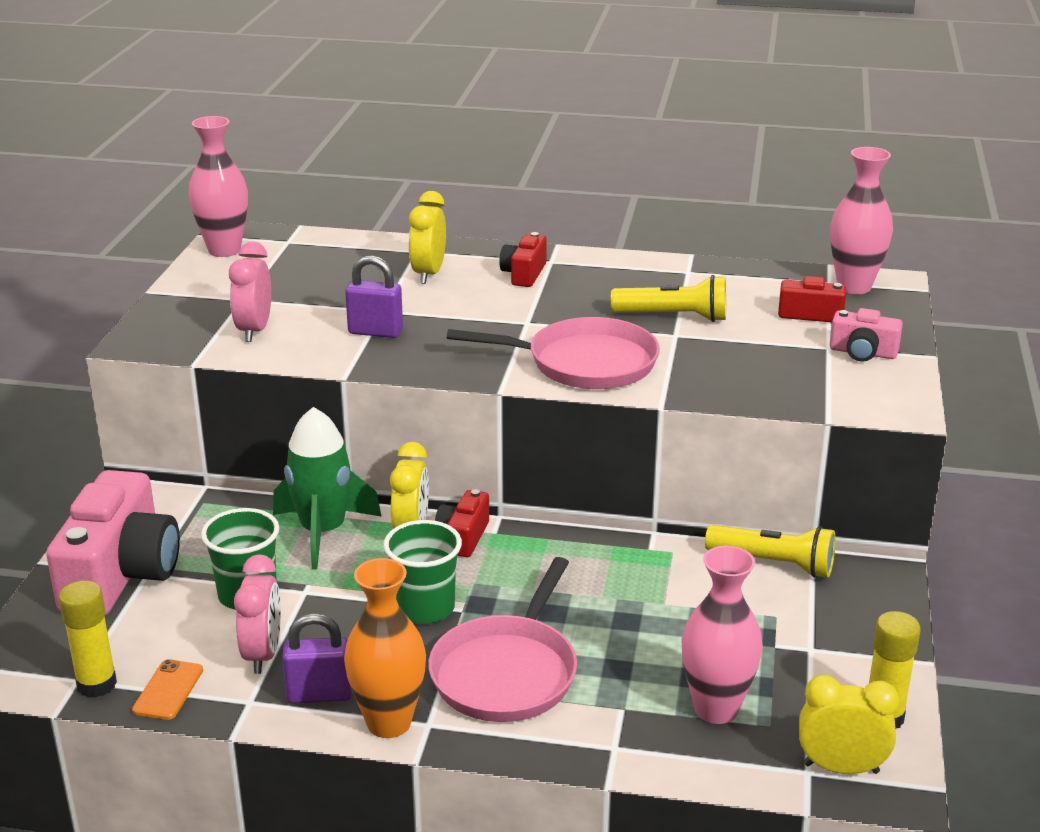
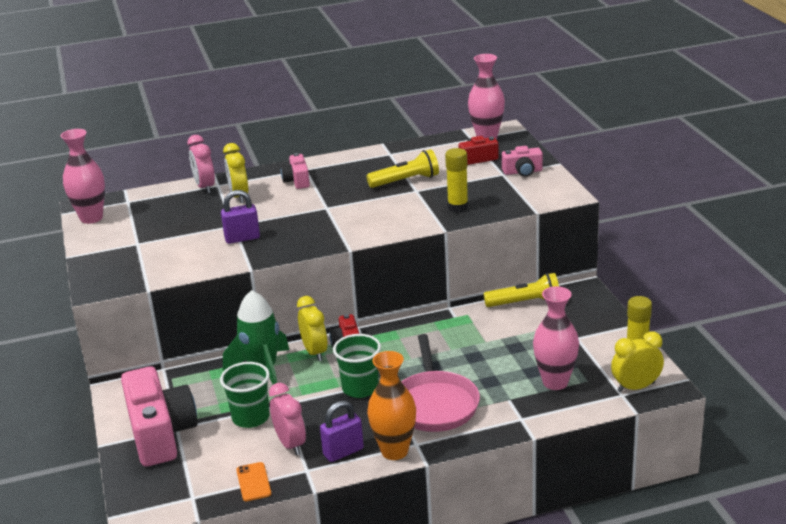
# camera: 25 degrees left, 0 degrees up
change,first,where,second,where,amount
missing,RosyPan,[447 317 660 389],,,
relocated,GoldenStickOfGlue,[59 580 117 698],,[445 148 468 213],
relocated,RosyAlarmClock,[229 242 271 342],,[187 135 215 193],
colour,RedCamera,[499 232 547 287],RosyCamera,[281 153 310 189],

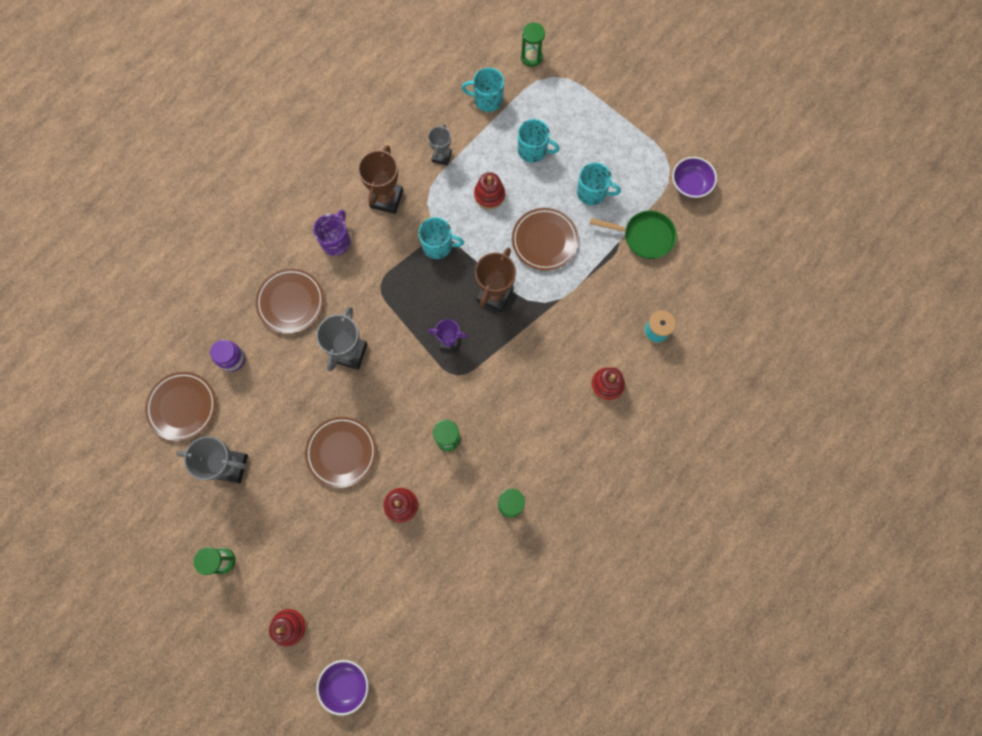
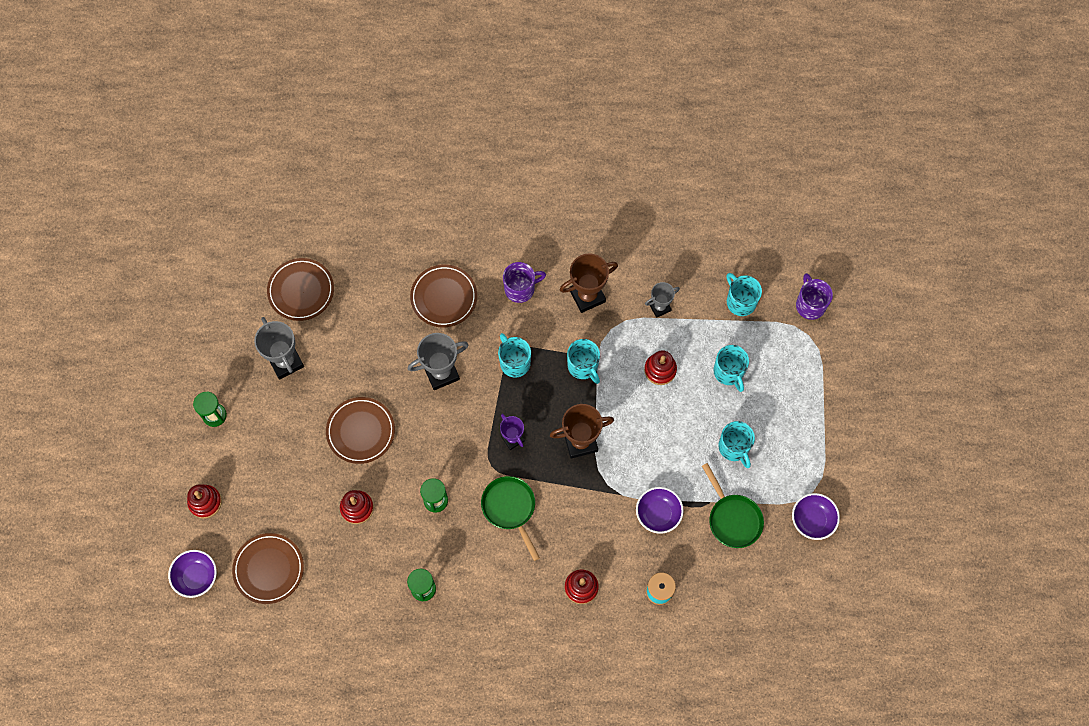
# camera: 50 degrees right, 5 degrees down
change,first,where,second,where,amount
missing,RoyalPurpleJar,[210 340 245 372],,,
appeared,,,EmeraldPan,[481 476 540 561],
appeared,,,TealTeaMug,[498 333 531 377],
appeared,,,RoyalPurpleDeepDish,[636 487 684 534],
relocated,RussetFlatDish,[512 208 579 271],,[232 533 304 604],
exchanged,EmeraldHourglass,[521 22 545 67],RoyalPurpleTeaMug,[796 273 833 320],

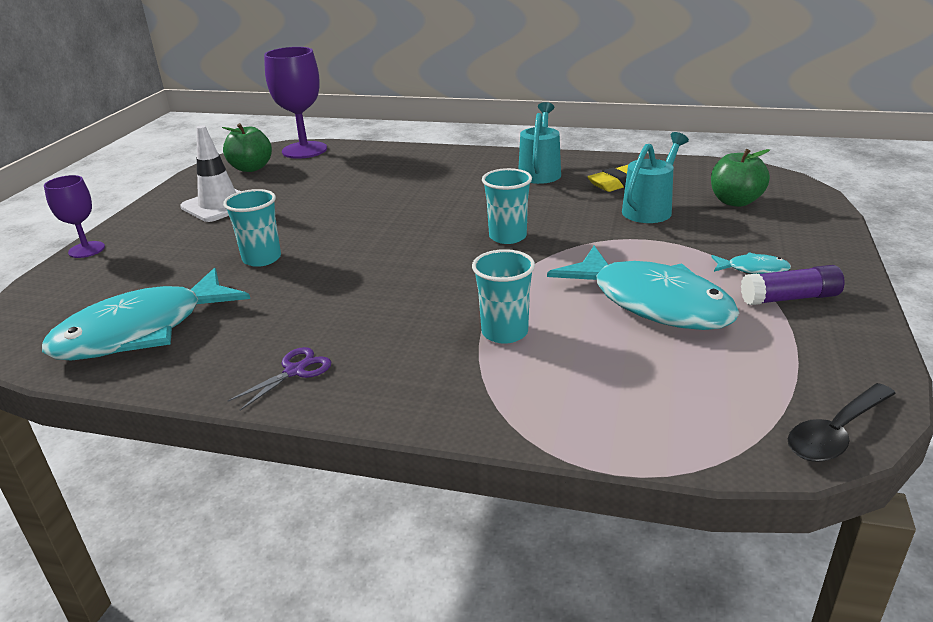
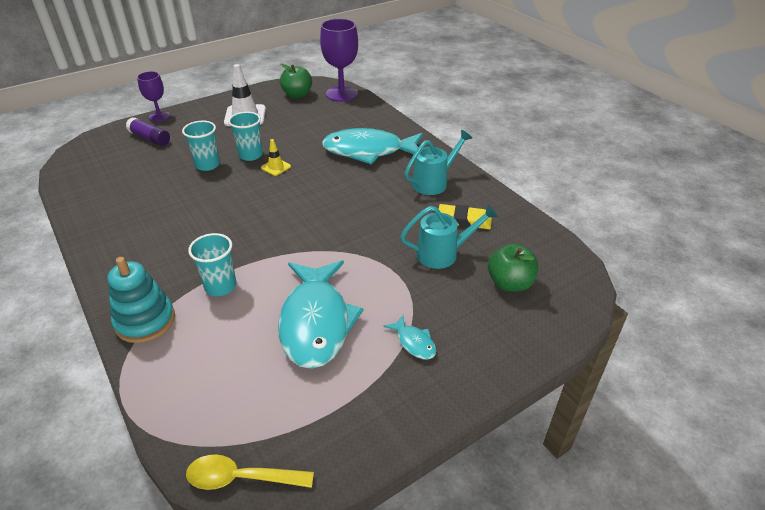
# camera: 40 degrees right, 10 degrees up
change,first,where,second,where,amount
missing,RoyalPurplePairOfScissors,[227 347 331 411],,,
appeared,,,TealStackingToy,[107 257 175 343],
appeared,,,GoldenTrafficCone,[261 139 291 176],
relocated,TealToyFish,[42 268 250 360],,[322 128 423 164],
relocated,TealBeaker,[482 168 532 244],,[228 112 263 161],
relocated,RoyalPurpleStickOfGlue,[741 265 845 305],,[126 117 170 146],
colour,JetBlackTeaspoon,[788 383 896 462],GoldenTeaspoon,[186 455 314 490],

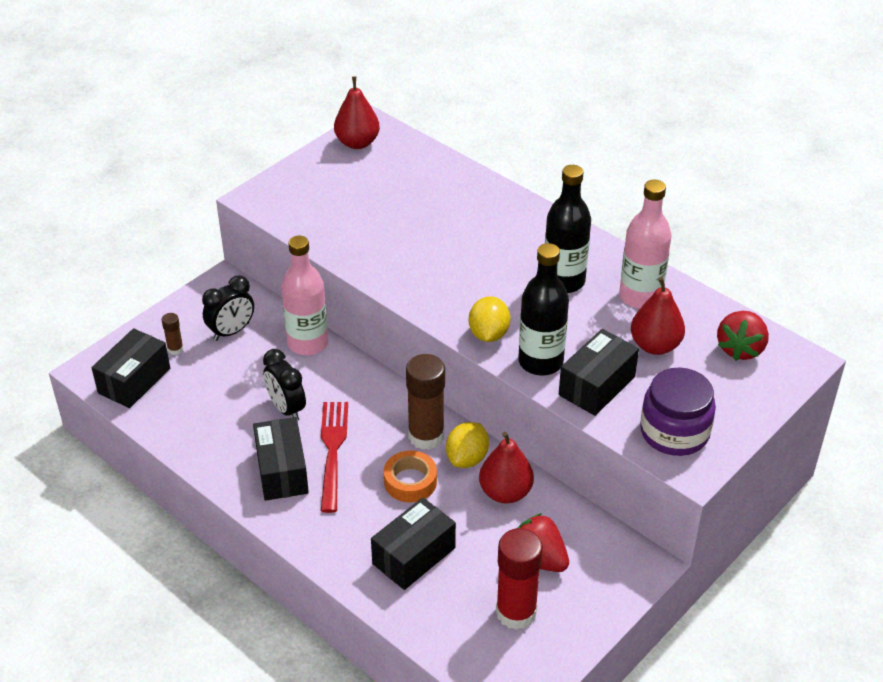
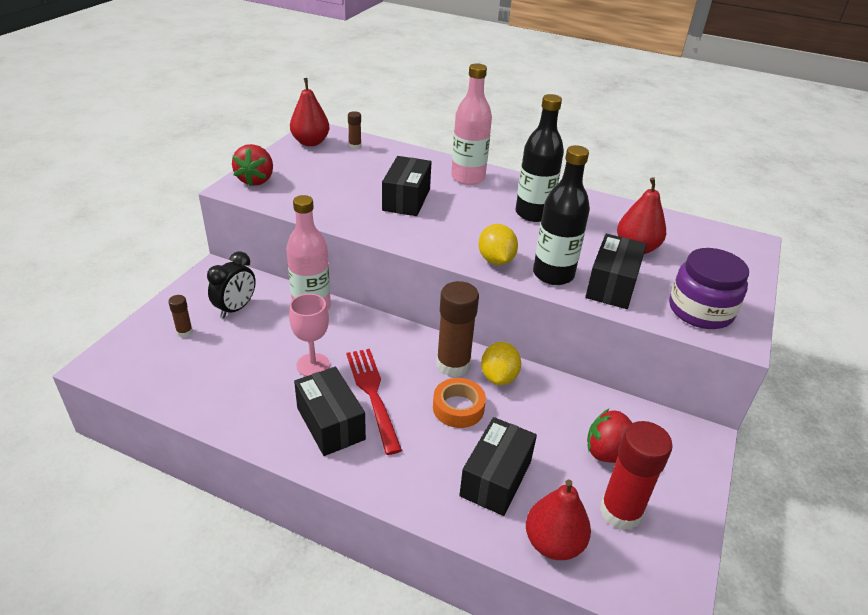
# camera: 20 degrees left, 5 degrees down
change,first,where,second,where,amount
appeared,,,RussetStickOfGlue,[348 111 361 149],
relocated,JetBlackParcel,[92 328 170 408],,[382 156 431 216],
relocated,RedPear,[479 432 534 504],,[526 479 591 560],
relocated,RosyBottle,[619 180 671 309],,[451 63 492 185],
relocated,RedBerry,[717 311 769 361],,[232 144 273 186],
exchanged,JetBlackAlarmClock,[263 349 306 421],RosyWineGlass,[289 294 330 376],

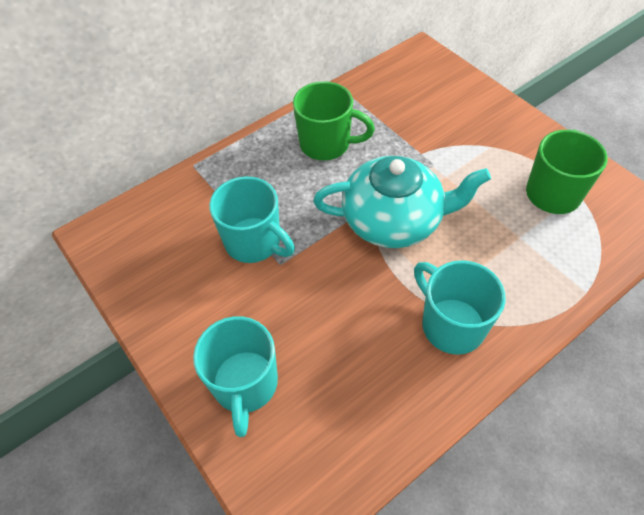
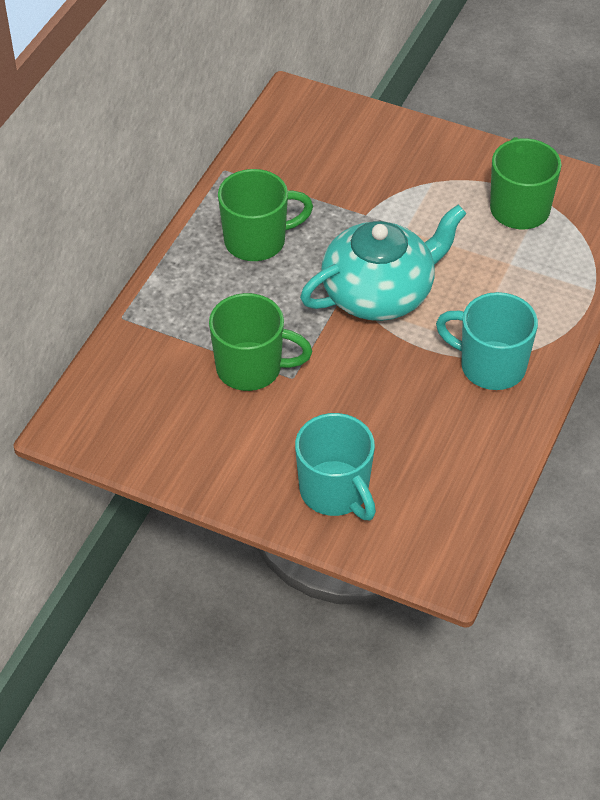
# camera: 30 degrees left, 5 degrees down
change,first,where,second,where,amount
colour,TealTeaMug,[209 177 295 263],EmeraldTeaMug,[209 293 312 391],

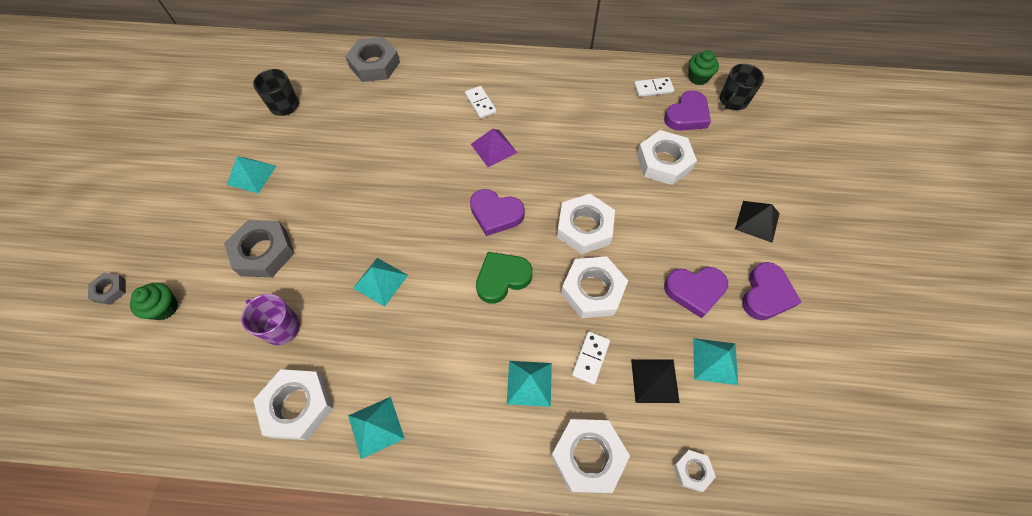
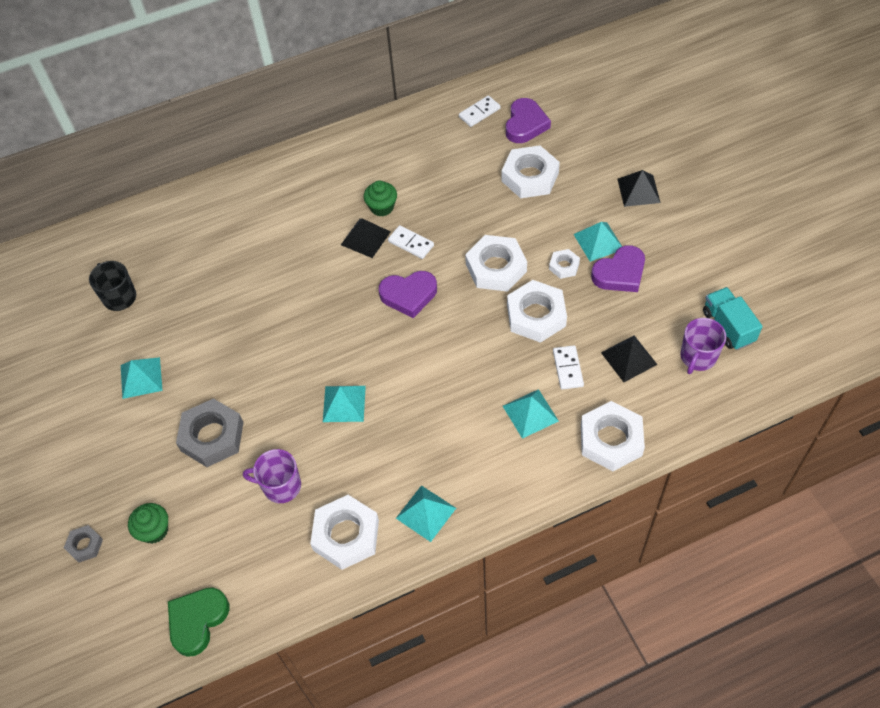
# camera: 25 degrees left, 5 degrees down
change,first,where,second,where,amount
missing,AshGreyHexNut,[345 37 400 82],,,
missing,JetBlackTeaMug,[720 64 764 110],,,
missing,RoyalPurpleLoveHeart,[742 262 801 320],,,
appeared,,,RoyalPurpleTeaMug,[681 318 726 374],
appeared,,,TealTruck,[703 287 763 350],
relocated,WhiteDominoPiece,[465 86 497 119],,[388 225 434 259],
relocated,EmeraldLoveHeart,[476 252 533 304],,[168 587 229 657],
relocated,WhiteHexNut,[673 450 716 492],,[549 249 580 279],
relocated,EmeraldMuffin,[688 50 719 85],,[364 181 397 216],
relocated,TealPyramid,[693 338 738 385],,[574 222 622 262],
colour,RoyalPurplePyramid,[471 129 517 167],JetBlackPyramid,[341 218 391 258],

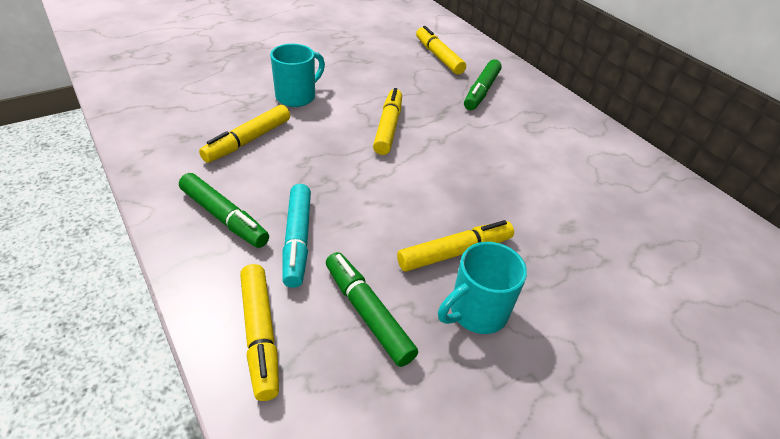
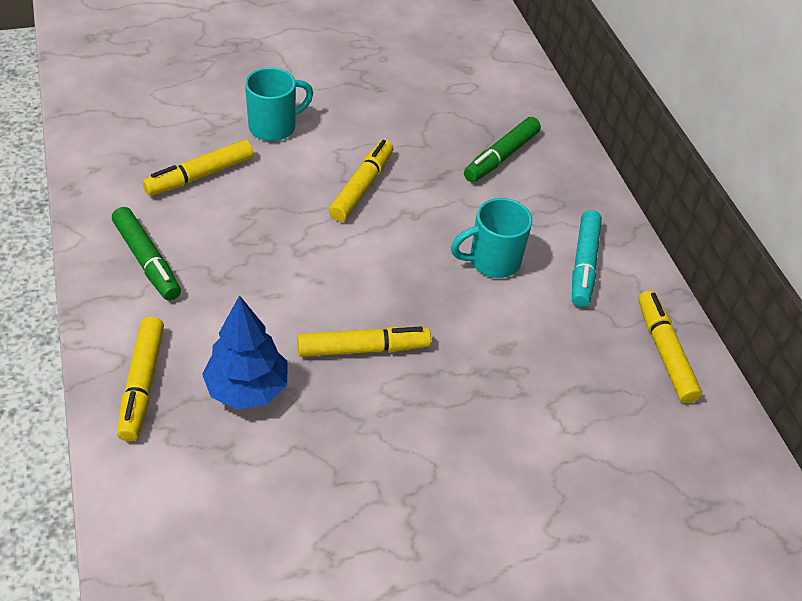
# camera: 15 degrees right, 5 degrees up
change,first,where,second,where,amount
relocated,TealMarkerPen,[282 184 311 288],,[572 210 602 307],
relocated,GoldenMarkerPen,[416 26 466 75],,[638 291 702 403],
relocated,TealTeaMug,[438 242 527 334],,[451 198 532 278],
exchanged,EmeraldMarkerPen,[326 252 418 367],BlueTree,[202 295 287 409],

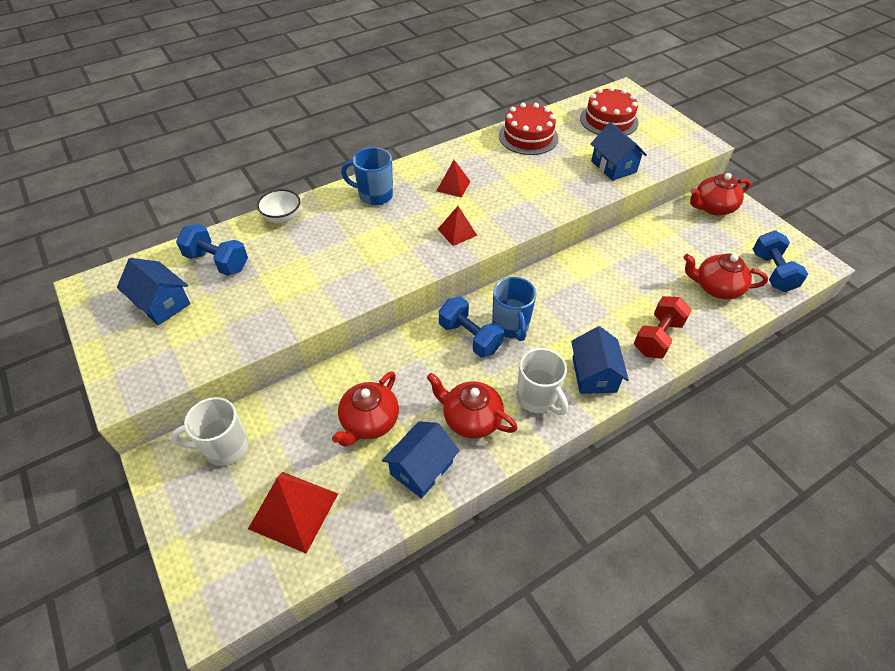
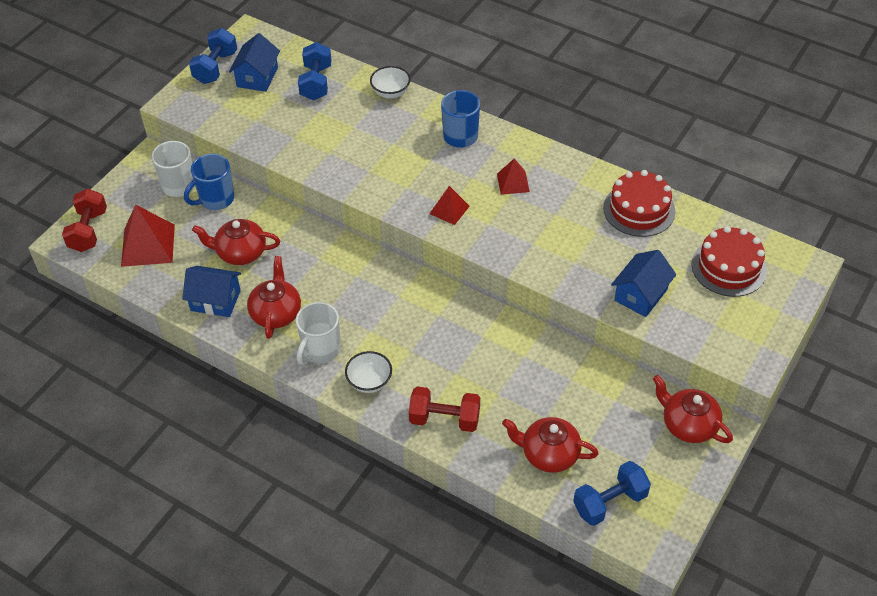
# camera: 65 degrees right, 0 degrees up
change,first,where,second,where,amount
appeared,,,RedDumbbell,[62 189 107 252],
relocated,BlueDumbbell,[439 297 504 357],,[189 28 237 84],
relocated,BlueTeaMug,[492 277 536 341],,[184 154 234 210],
exchanged,BlueHouse,[571 326 629 394],WhiteDeepDish,[345 351 392 393],
spun,RedChinaTeapot,[683 253 768 299],,[502 417 599 473],60 degrees counterclockwise

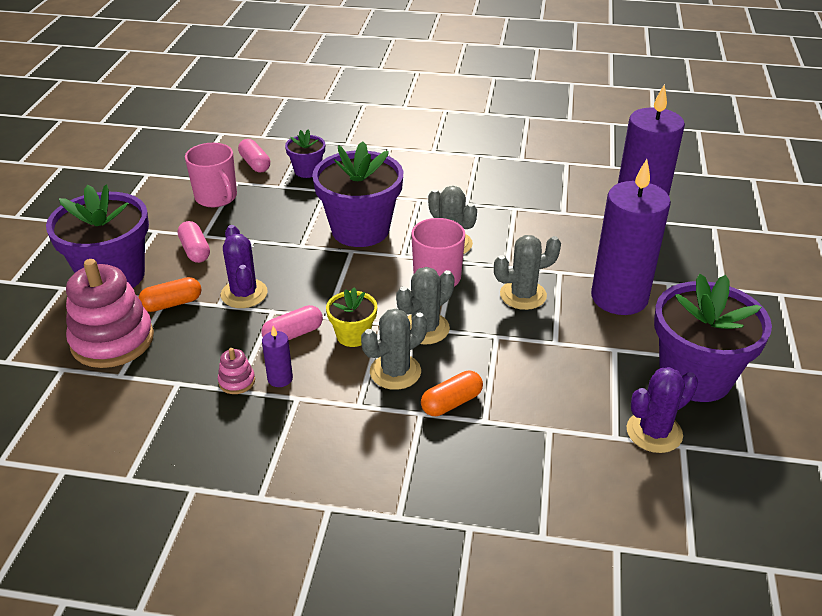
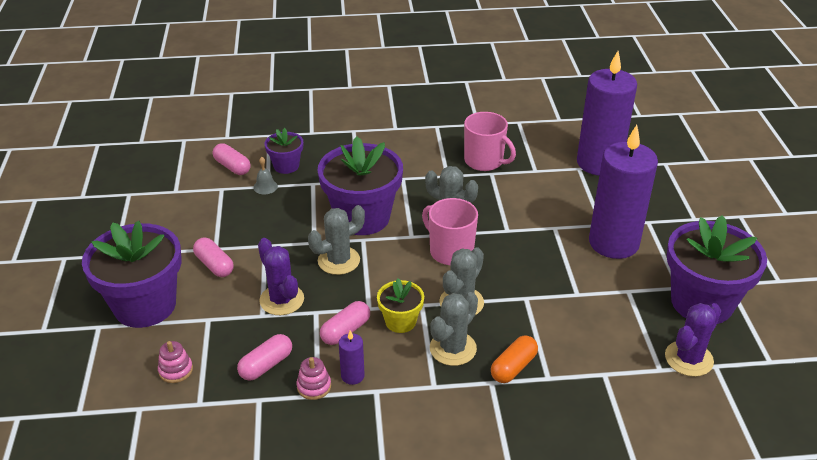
# camera: 15 degrees left, 0 degrees up
change,first,where,second,where,amount
missing,OrangeColouredCapsule,[138 277 201 312],,,
appeared,,,RosyCapsule,[237 334 292 381],
appeared,,,AshGreySchoolBell,[253 157 278 194],
relocated,RosyTeaMug,[185 143 237 207],,[464 112 516 171],
relocated,AshGreySaguaroCactus,[494 235 561 310],,[308 205 365 275],
size,RosyStackingToy,[66 259 154 368],,[158 341 193 383],x0.43

